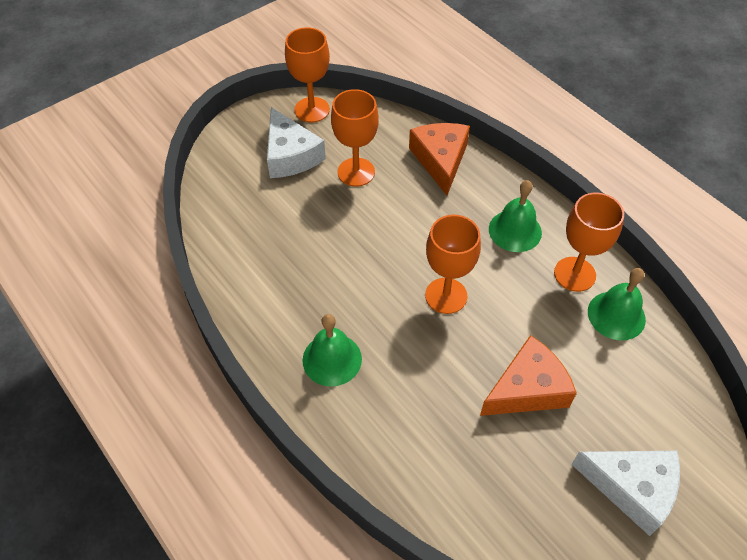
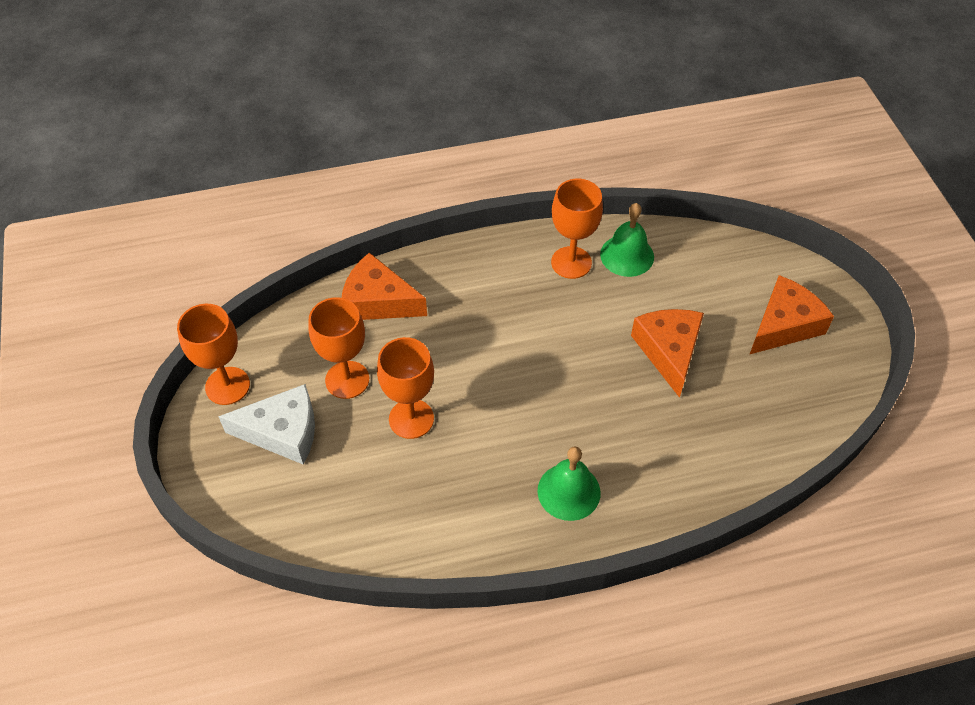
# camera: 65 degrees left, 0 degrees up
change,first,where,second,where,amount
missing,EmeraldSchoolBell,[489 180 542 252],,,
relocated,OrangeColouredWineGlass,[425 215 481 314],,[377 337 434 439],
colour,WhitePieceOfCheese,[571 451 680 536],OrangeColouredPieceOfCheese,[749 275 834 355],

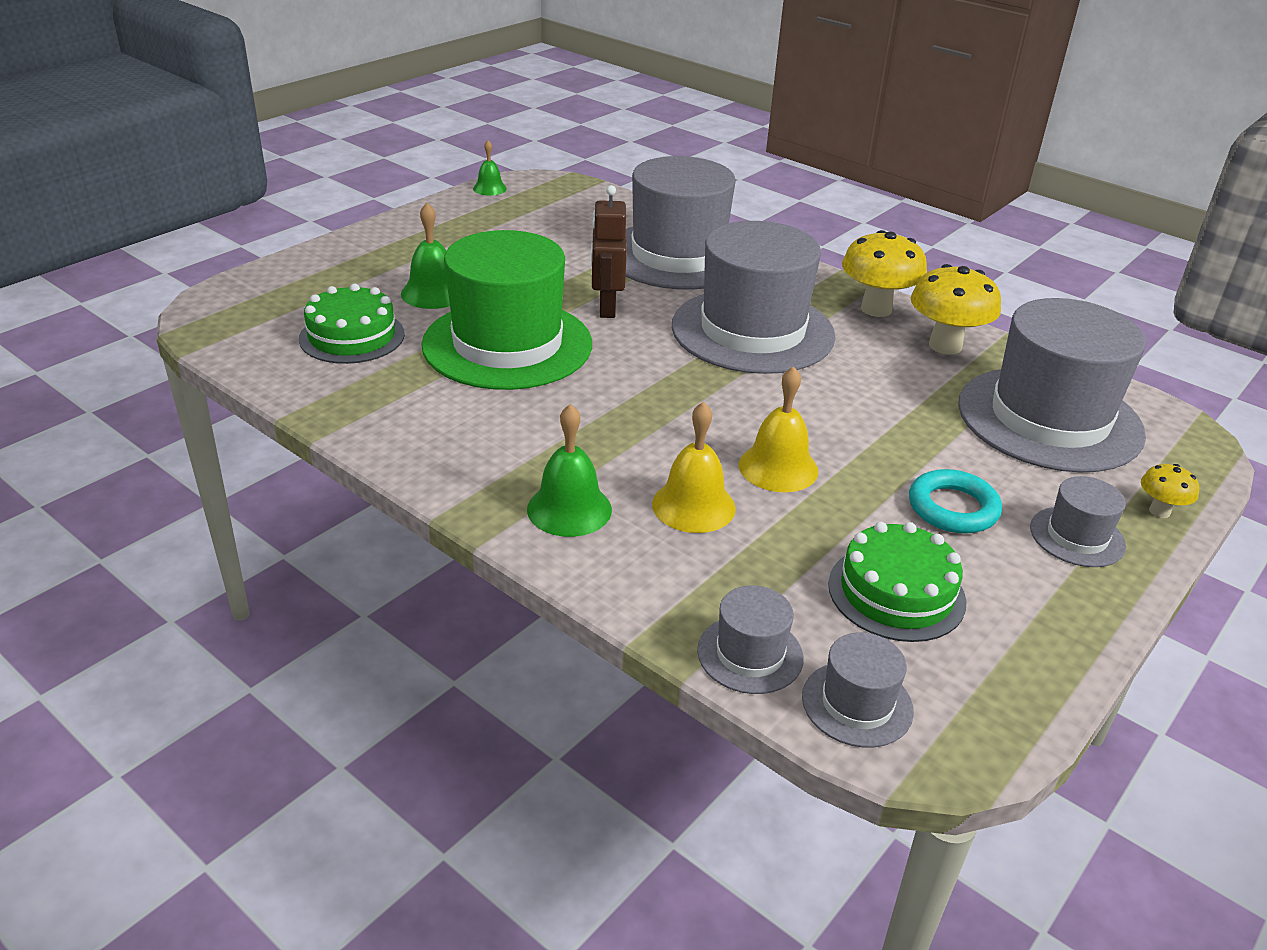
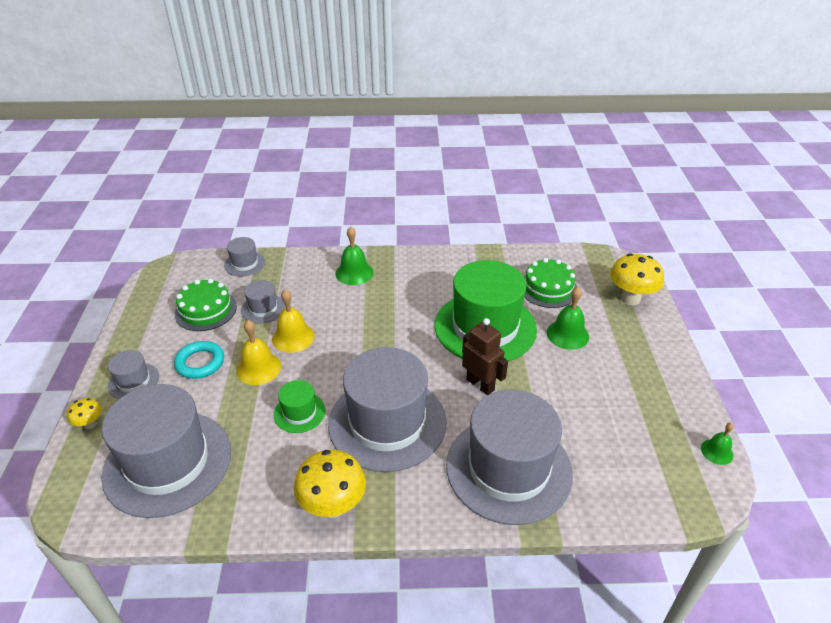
# camera: 140 degrees right, 5 degrees up
change,first,where,second,where,amount
appeared,,,EmeraldTopHat,[274 380 325 433],
relocated,GoldenSchoolBell,[652 402 736 533],,[236 320 281 385],
relocated,AshGreyTopHat,[802 632 914 748],,[241 280 285 323],
relocated,GoldenMushroom,[911 264 1001 355],,[610 253 664 305],

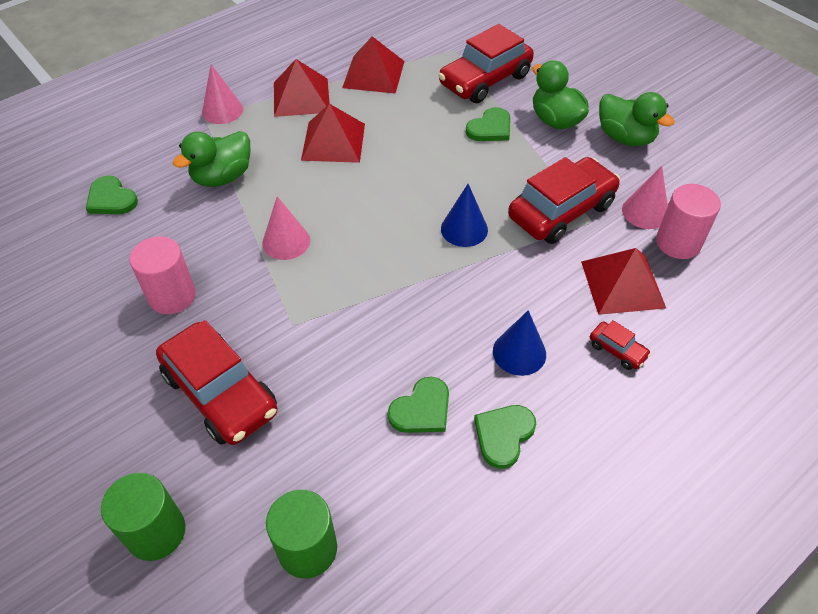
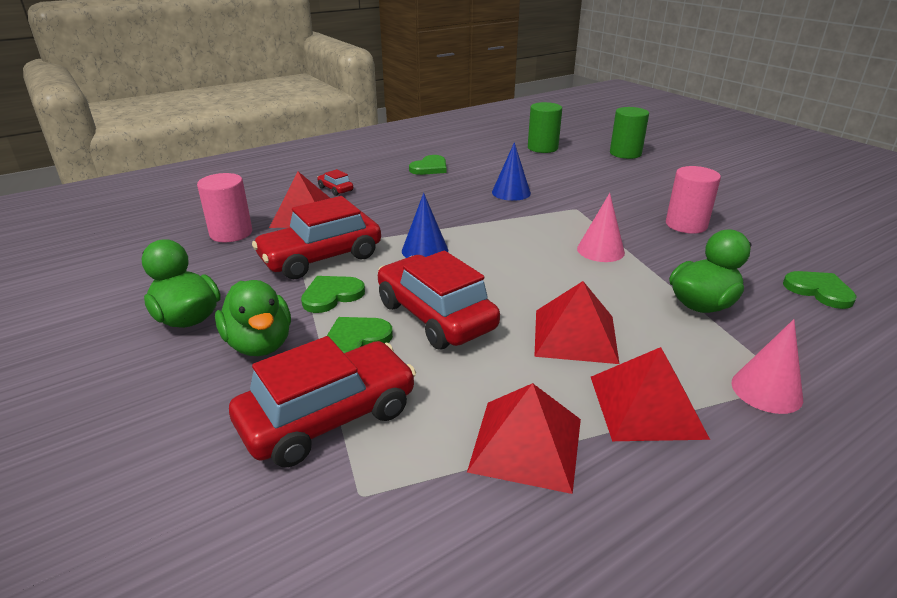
# camera: 175 degrees left, 20 degrees down
change,first,where,second,where,amount
missing,RosyCone,[622 166 668 229],,,
relocated,RedToyCar,[156 320 277 445],,[378 251 500 349],
relocated,EmeraldLoveHeart,[388 377 449 433],,[301 276 365 313],
relocated,BlueCone,[493 310 546 376],,[492 142 531 201],

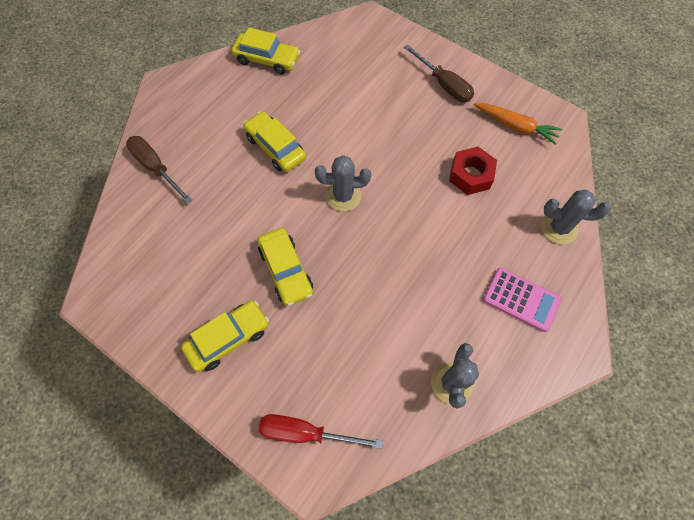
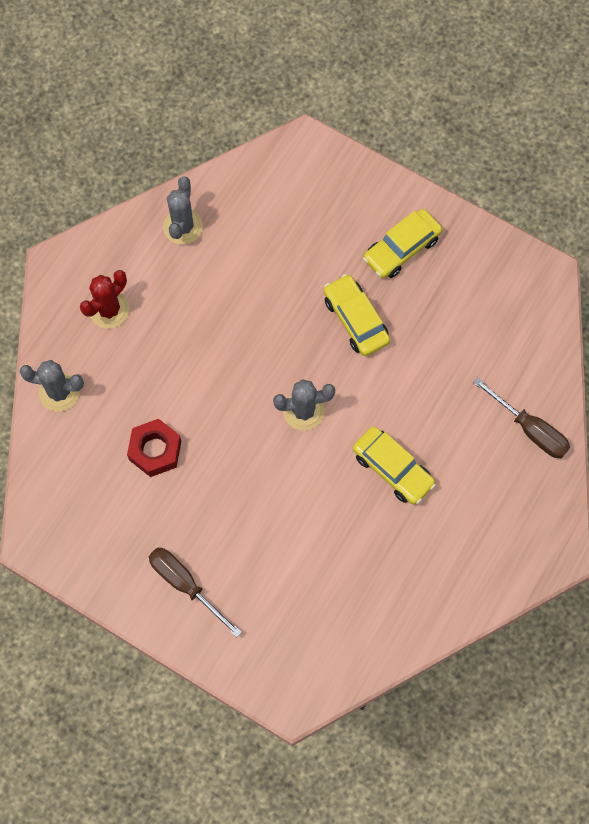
# camera: 175 degrees right, 5 degrees up
change,first,where,second,where,amount
missing,GoldenToyCar,[231 27 300 74],,,
missing,RedFlatScrewdriver,[259 414 383 449],,,
missing,OrangeColouredCarrot,[474 103 562 145],,,
exchanged,RosyAddingMachine,[483 268 561 332],RedSaguaroCactus,[80 270 129 328],

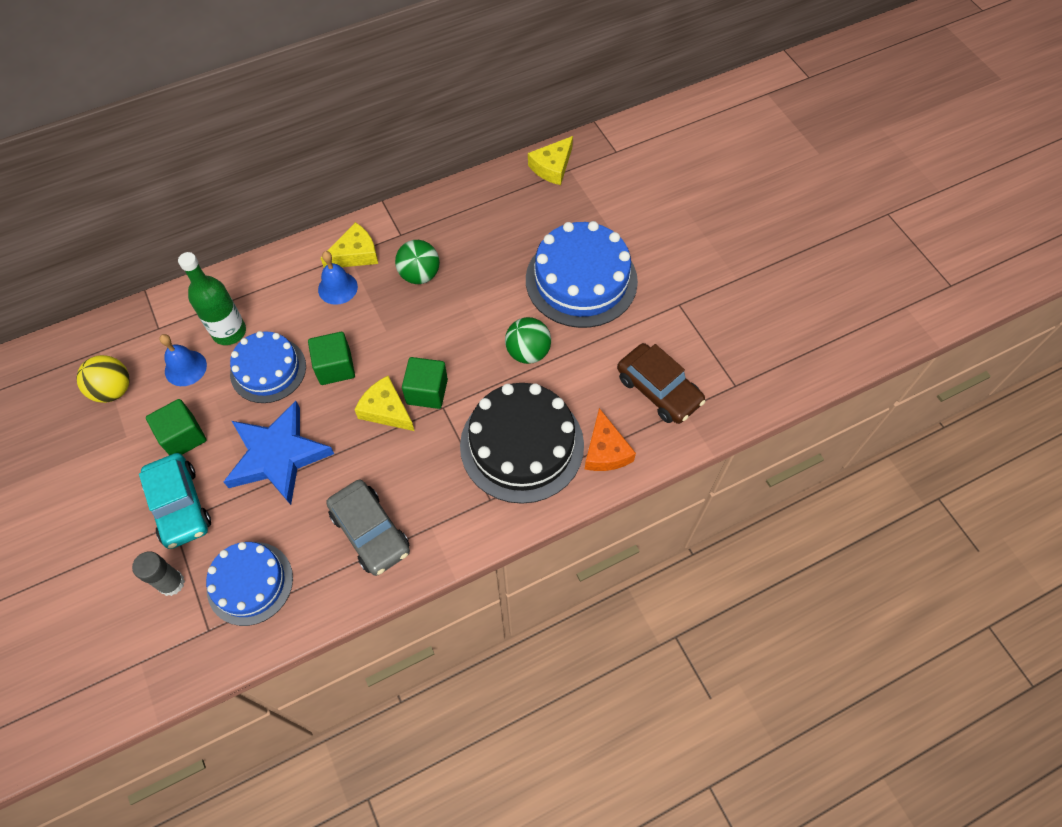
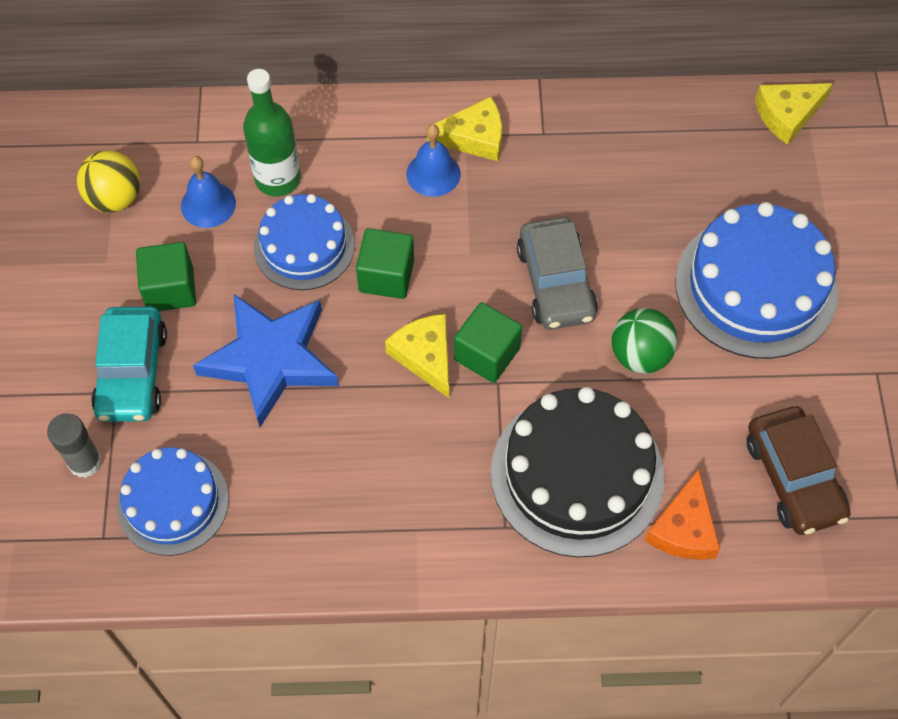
# camera: 25 degrees right, 0 degrees up
change,first,where,second,where,amount
missing,EmeraldSphere,[395 240 440 284],,,
relocated,AshGreyToyCar,[326 480 410 576],,[517 217 598 330],

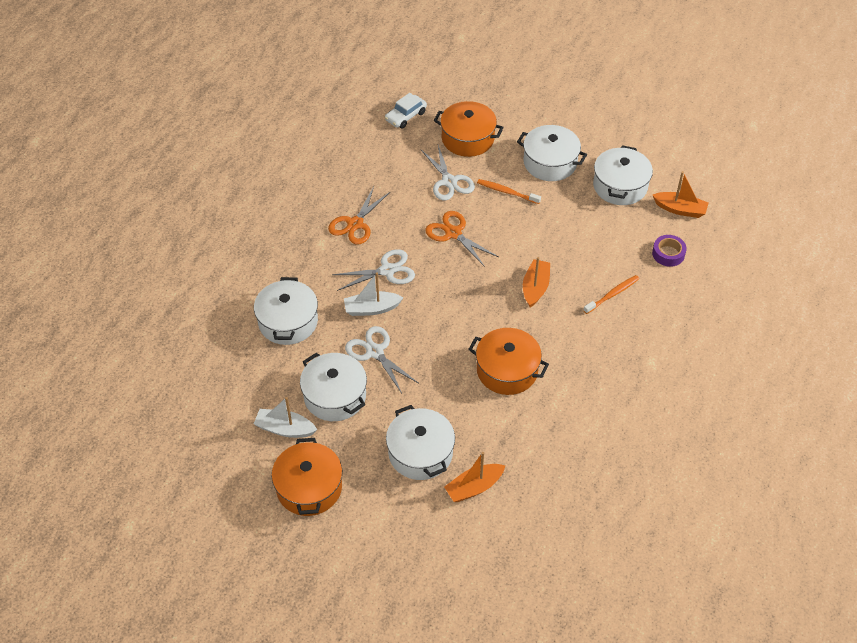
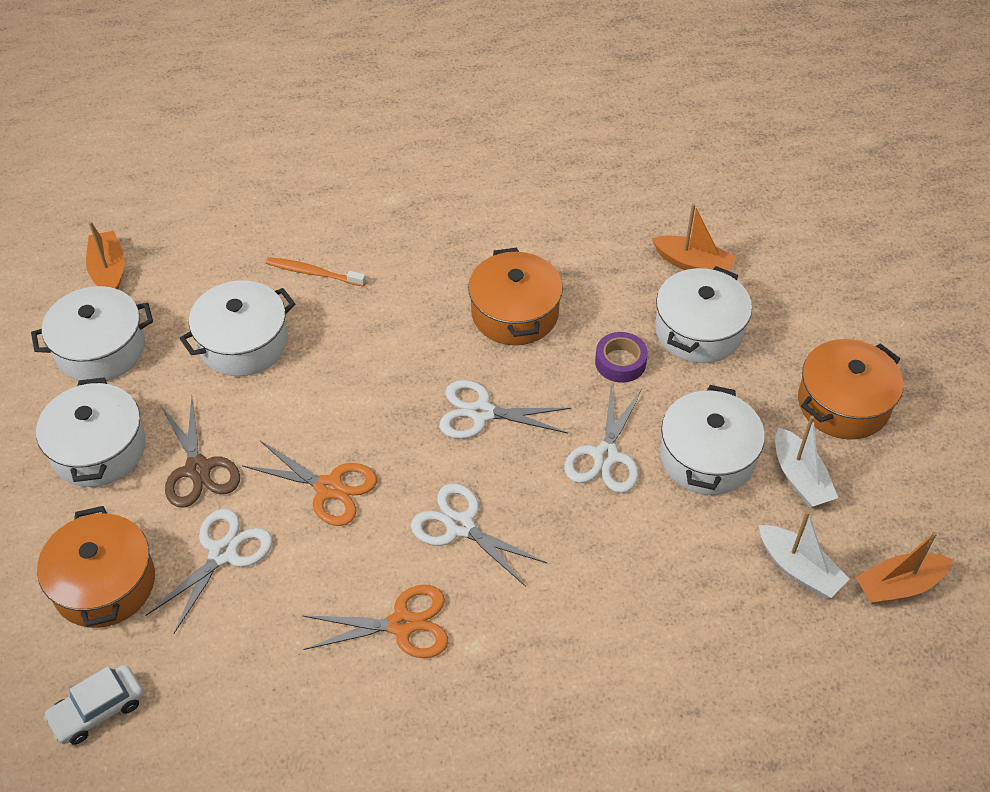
# camera: 125 degrees left, 0 degrees up
change,first,where,second,where,amount
appeared,,,WhitePairOfScissors,[439 380 571 439],
relocated,WhitePot,[254 277 318 345],,[179 280 295 376],
relocated,WhiteSailboat,[344 272 404 316],,[759 511 849 598],
relocated,OrangeColouredSailboat,[523 257 550 308],,[856 532 953 604],
relocated,RoyalPurpleRollOfTape,[652 235 687 267],,[595 332 648 383],
exchanged,OrangeColouredToothbrush,[477 179 541 204],RussetPairOfScissors,[161 396 240 508],
spun,WhiteToyCar,[385 93 427 128],,[43 665 144 745],135 degrees clockwise
spun,OrangeColouredPairOfScissors,[425 211 499 267],,[242 441 377 526],75 degrees counterclockwise

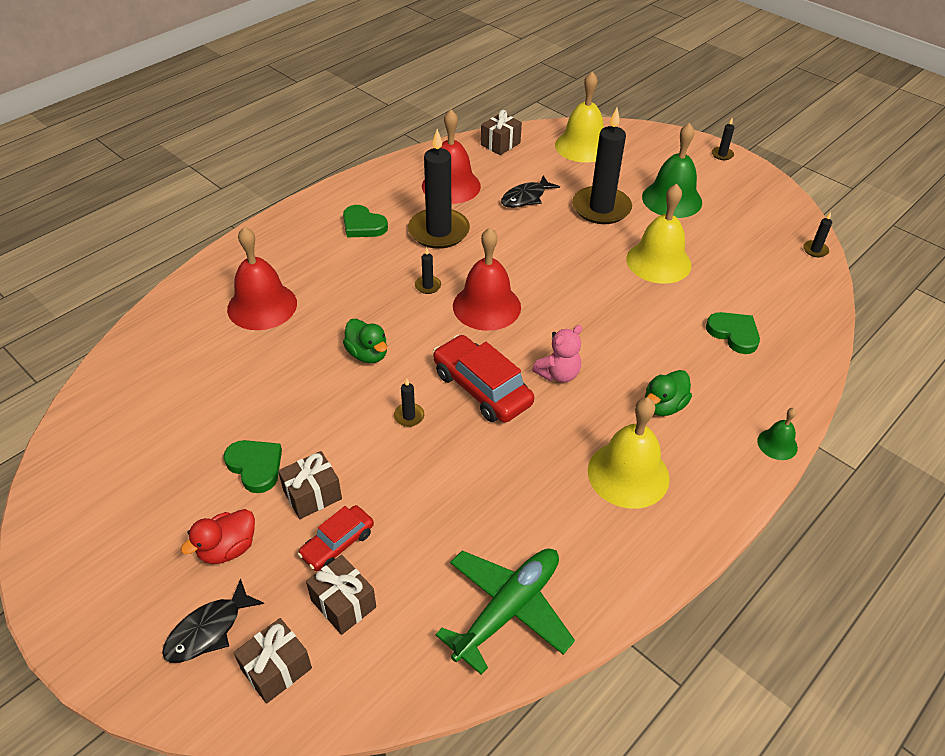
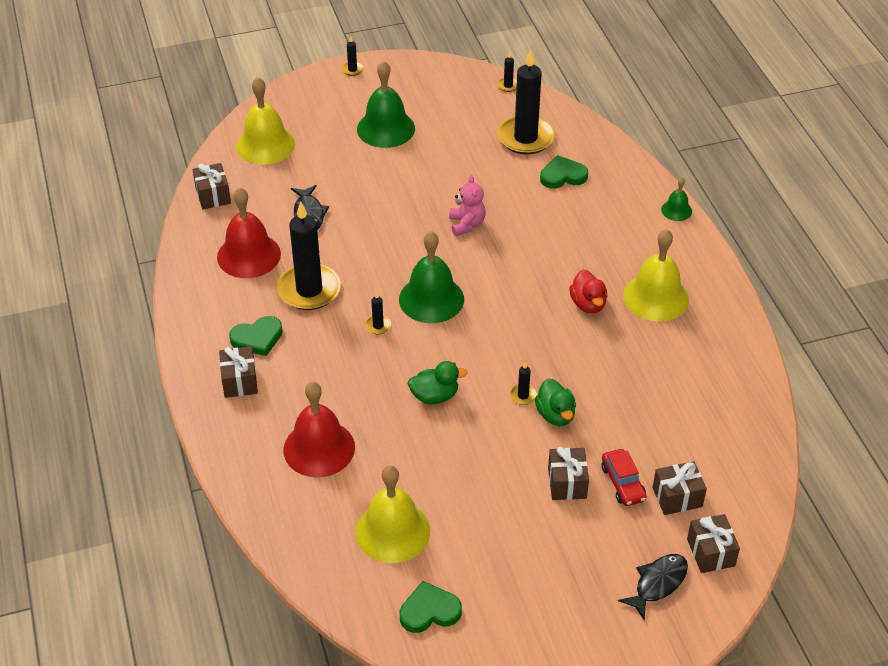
# camera: 60 degrees left, 0 degrees up
change,first,where,second,where,amount
missing,RedToyCar,[433 335 534 422],,,
missing,EmeraldAeroplane,[435 549 575 675],,,
appeared,,,RussetWrappedGift,[219 346 258 398],
relocated,RedDuck,[181 509 255 564],,[569 270 608 314],
relocated,EmeraldLoveHeart,[224 440 282 493],,[400 581 462 633],
relocated,RosyStuffedBear,[532 325 582 383],,[449 175 486 236],
relocated,JetBlackPillarCandle,[572 108 632 224],,[497 49 555 154],
relocated,GoldenSchoolBell,[626 184 691 284],,[355 465 430 563],
relocated,EmeraldDuck,[645 370 692 416],,[535 378 576 426],
colour,RedSchoolBell,[453 228 521 331],EmeraldSchoolBell,[399 231 464 323],
spun,JetBlackToyFish,[162 578 264 663],,[618 554 688 620],120 degrees counterclockwise

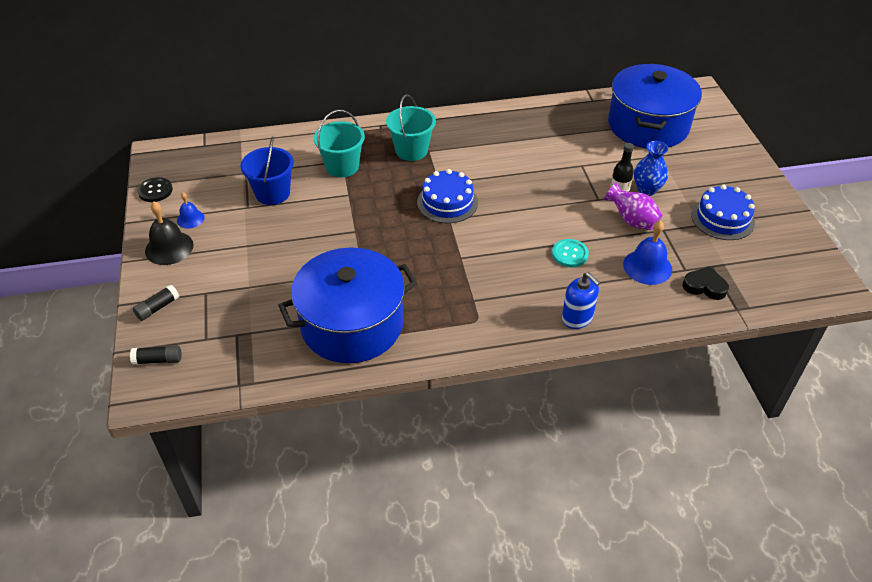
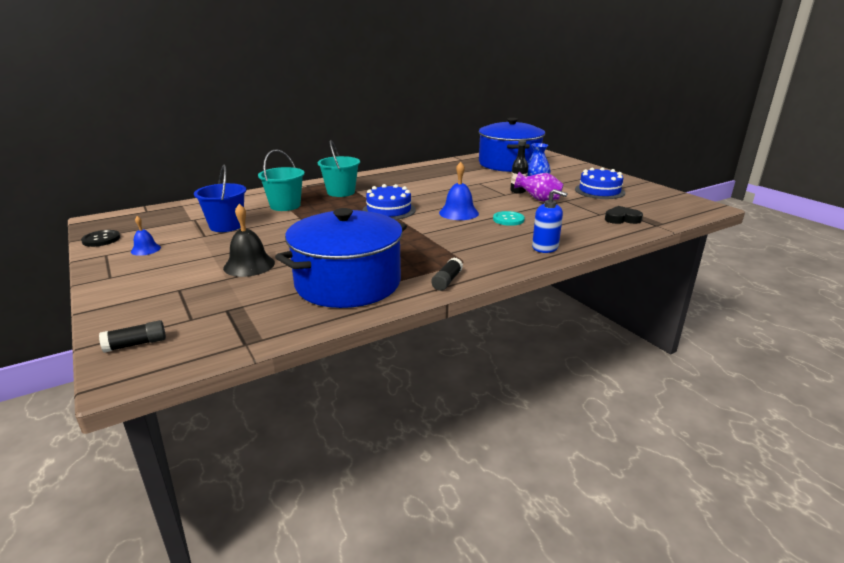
# camera: 20 degrees left, 20 degrees down
change,first,where,second,where,amount
relocated,JetBlackStickOfGlue,[133 284 179 321],,[431 258 463 291],
relocated,JetBlackSchoolBell,[145 202 194 265],,[223 204 275 277],
relocated,BlueSchoolBell,[623 220 672 285],,[439 162 479 220],

